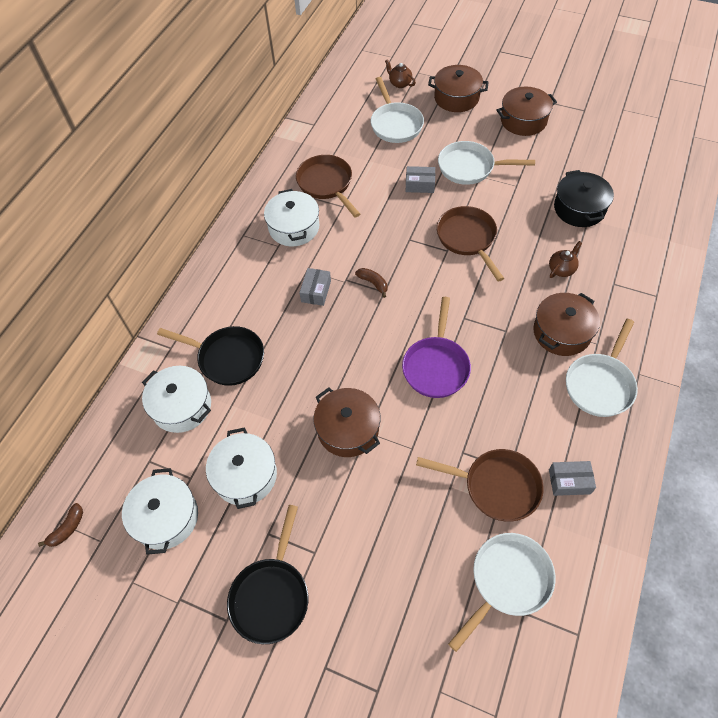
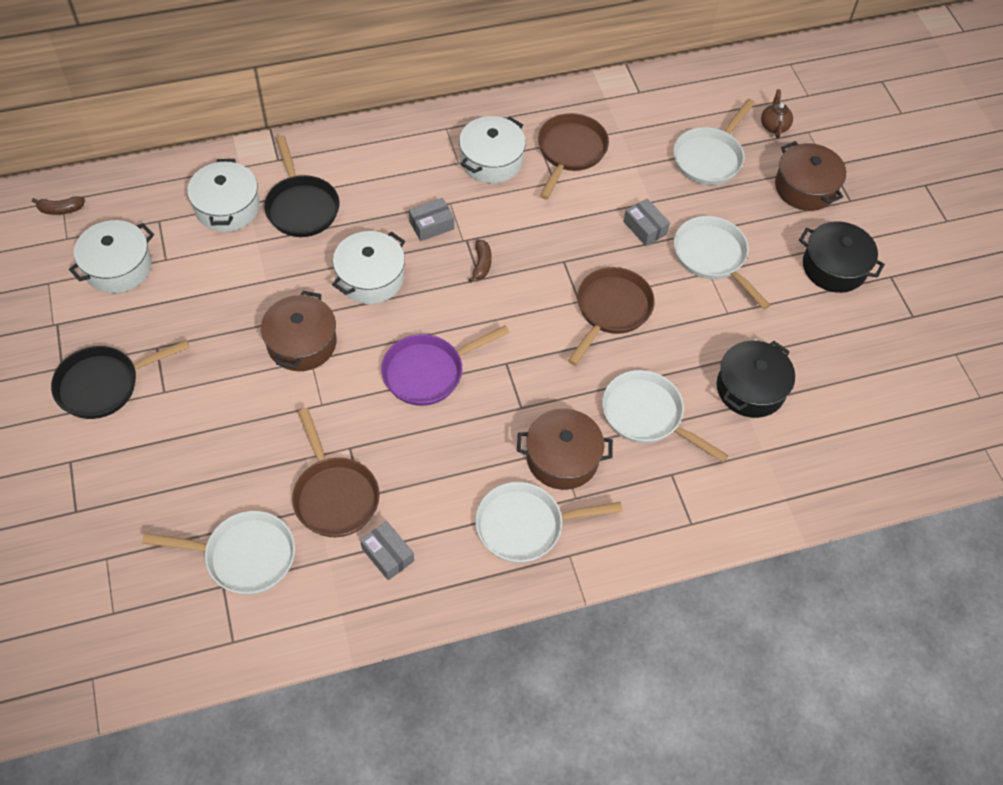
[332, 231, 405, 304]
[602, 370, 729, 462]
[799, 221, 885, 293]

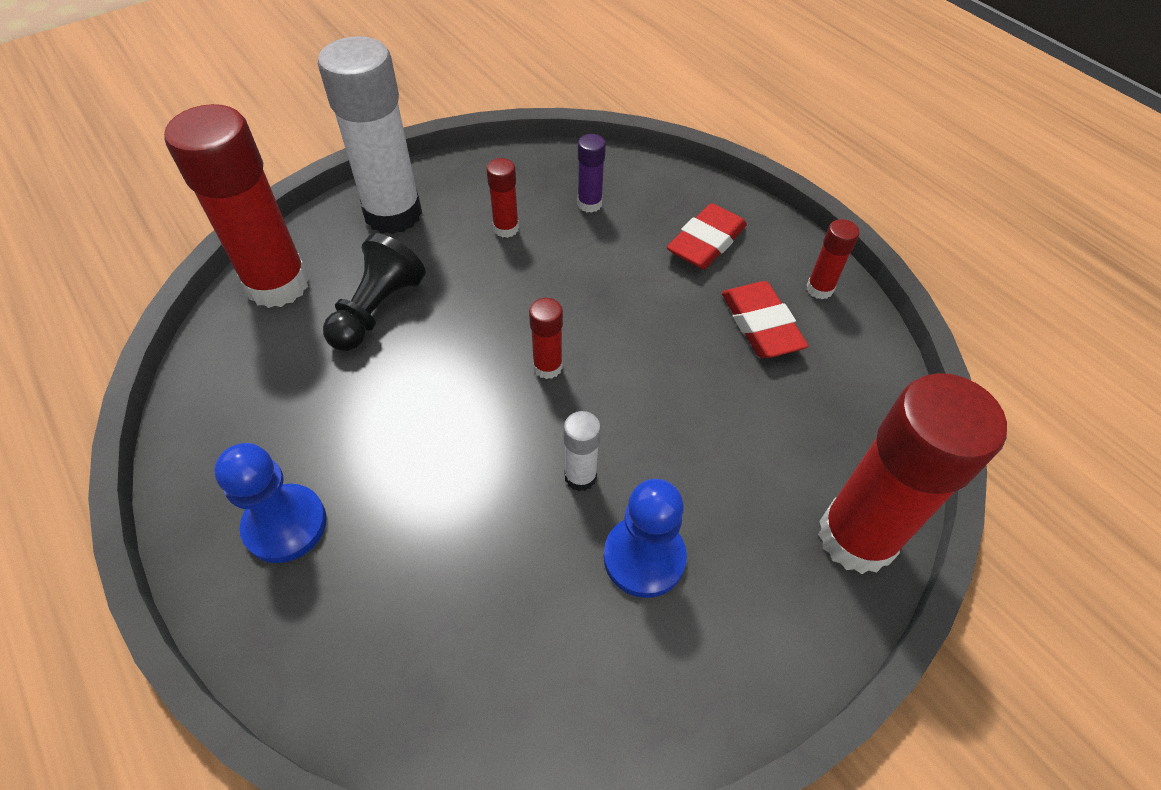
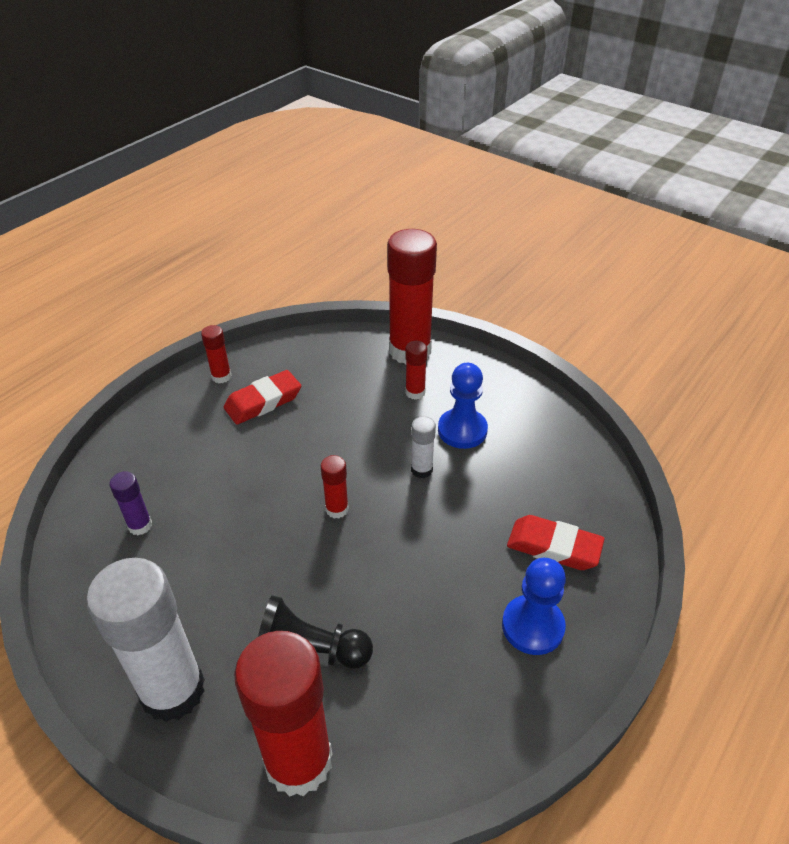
[405, 341, 428, 400]
[507, 515, 604, 570]

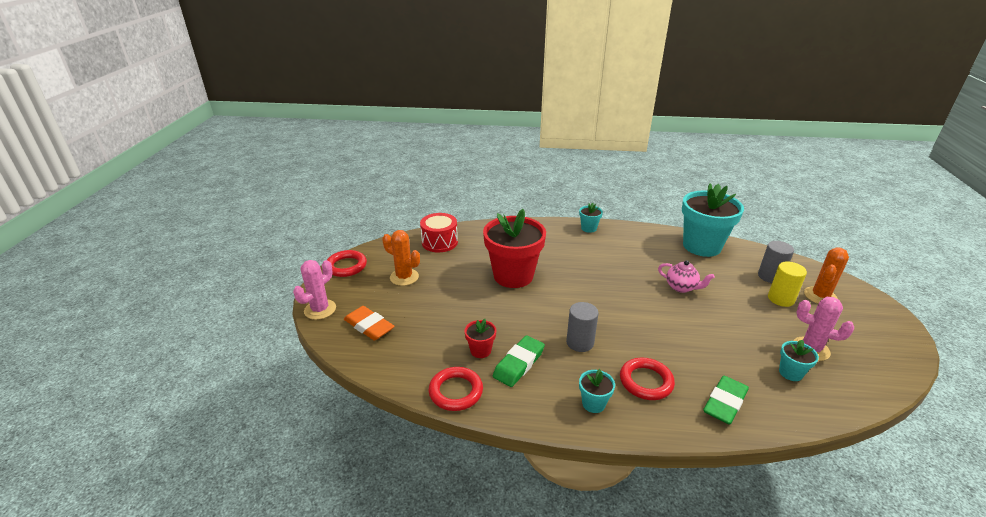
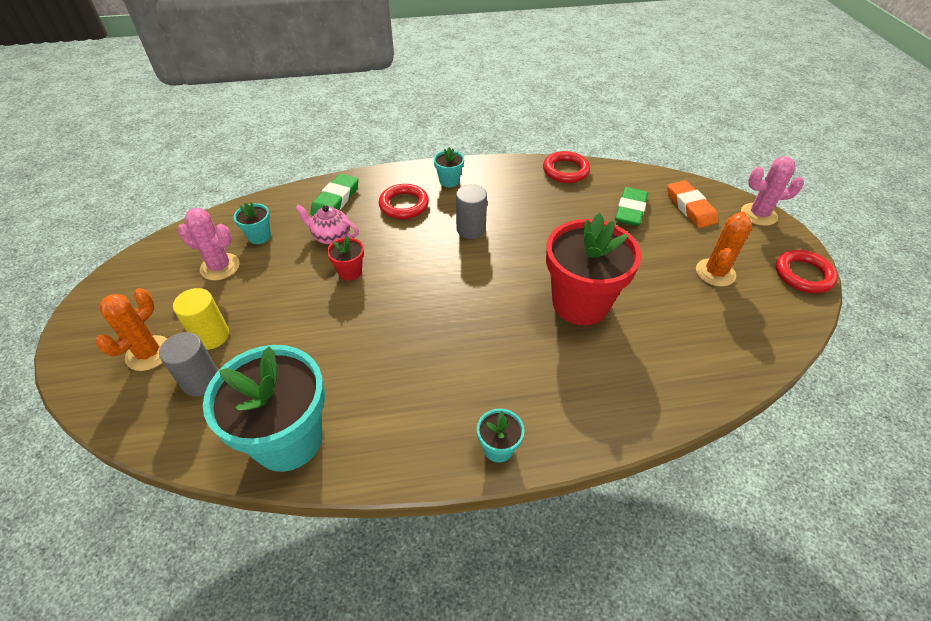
[295, 205, 359, 245]
[327, 236, 364, 281]
[615, 187, 648, 226]
[667, 180, 718, 228]
[696, 212, 752, 287]
[741, 156, 804, 226]
[420, 213, 458, 252] (first image)

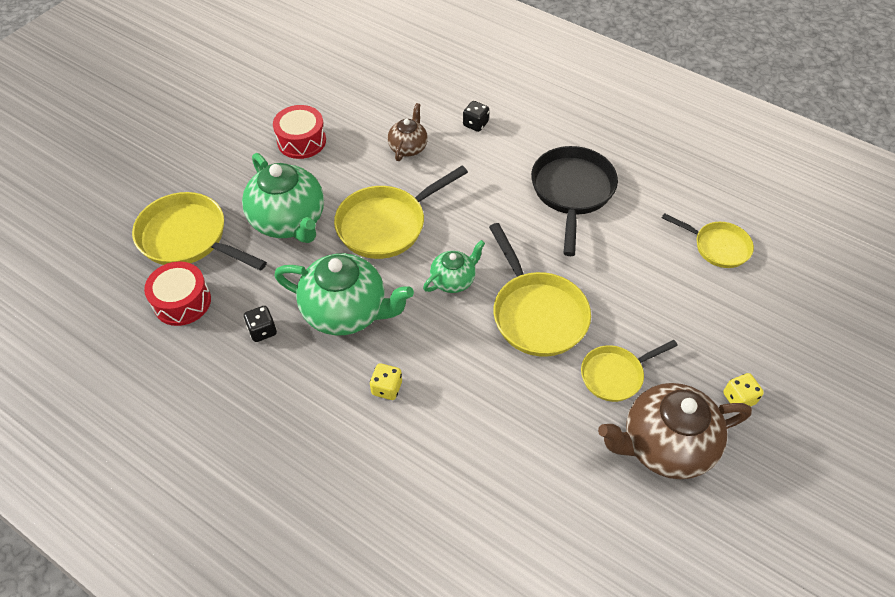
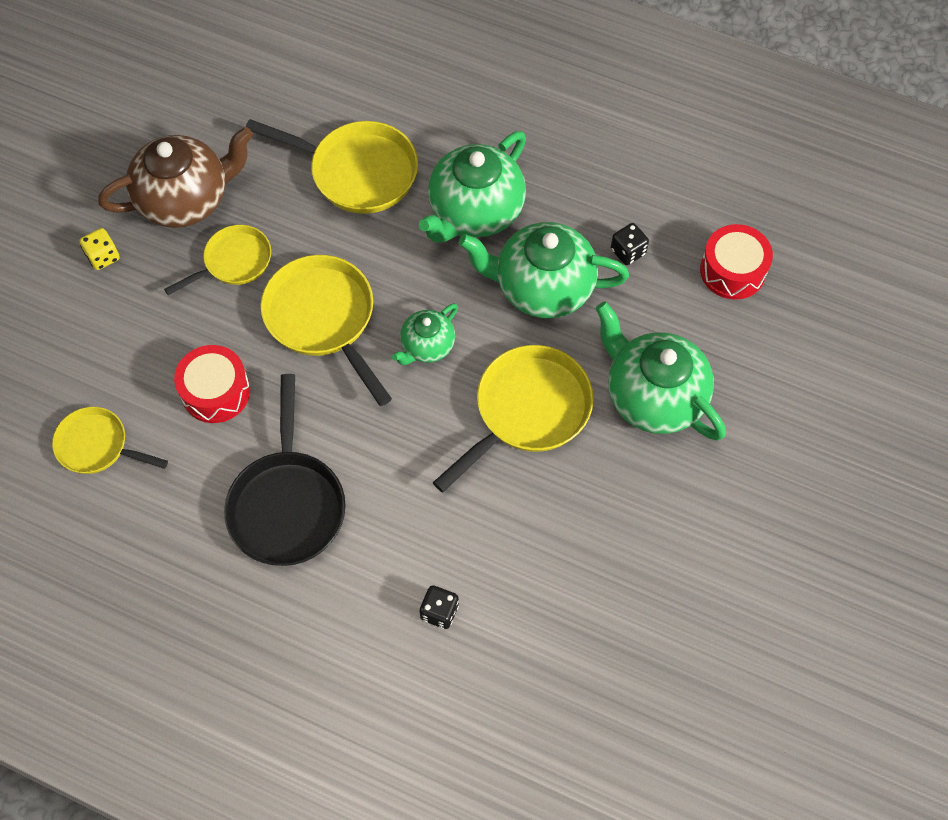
[174, 345, 250, 423]
[246, 119, 418, 214]
[419, 131, 526, 243]
[388, 103, 428, 161] (first image)

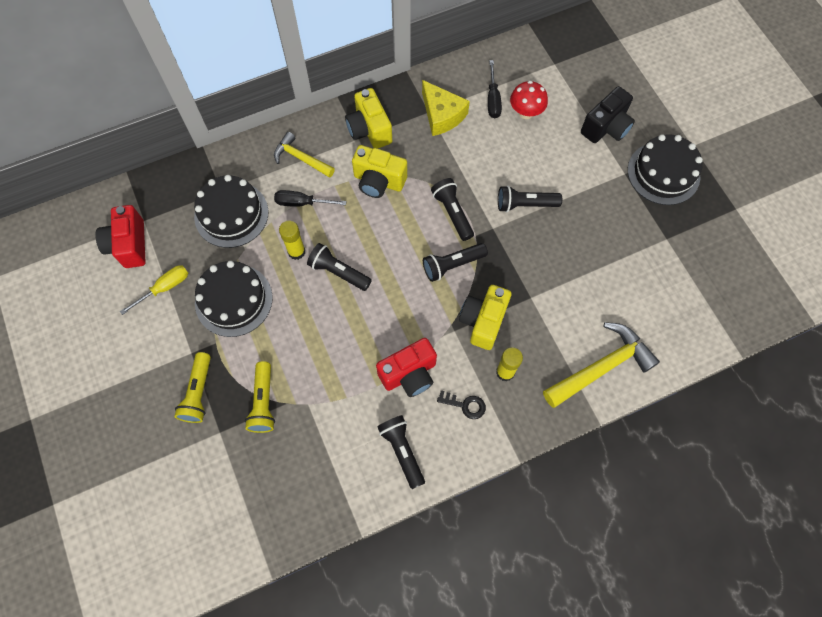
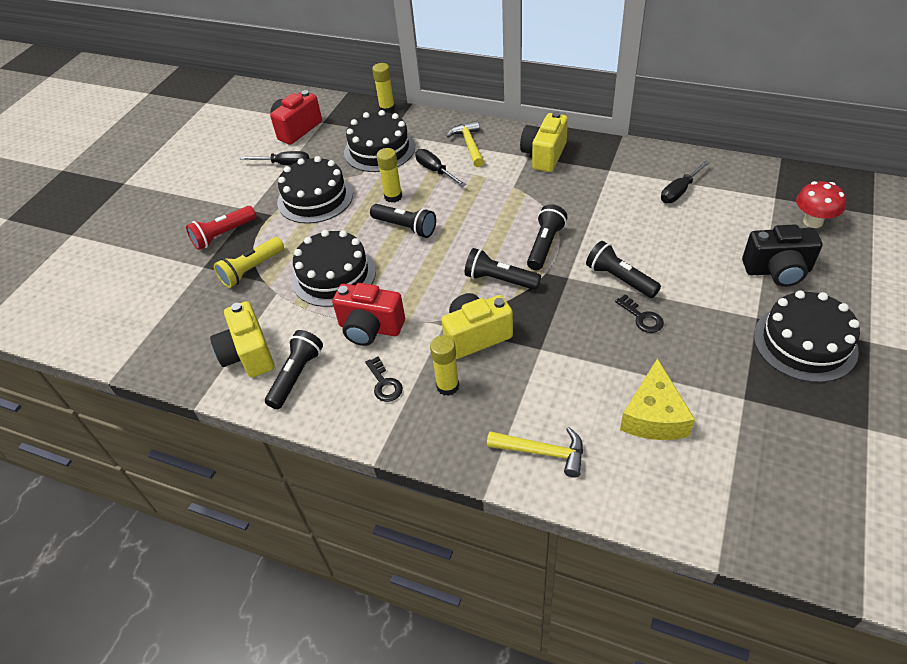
[186, 206, 256, 250]
[210, 301, 274, 378]
[240, 151, 309, 166]
[292, 230, 376, 307]
[370, 204, 436, 238]
[372, 63, 395, 113]
[487, 427, 583, 478]
[615, 294, 664, 333]
[620, 358, 695, 440]
[796, 181, 846, 228]

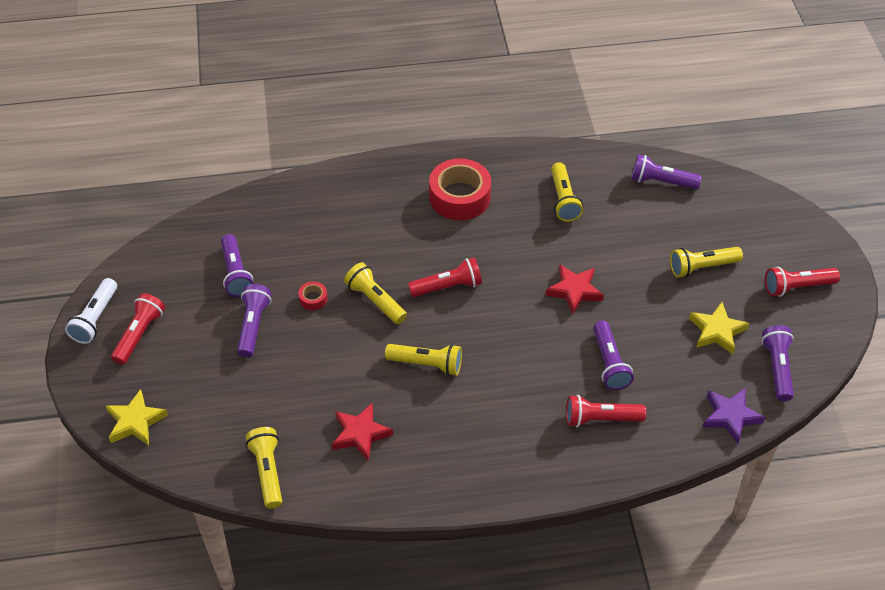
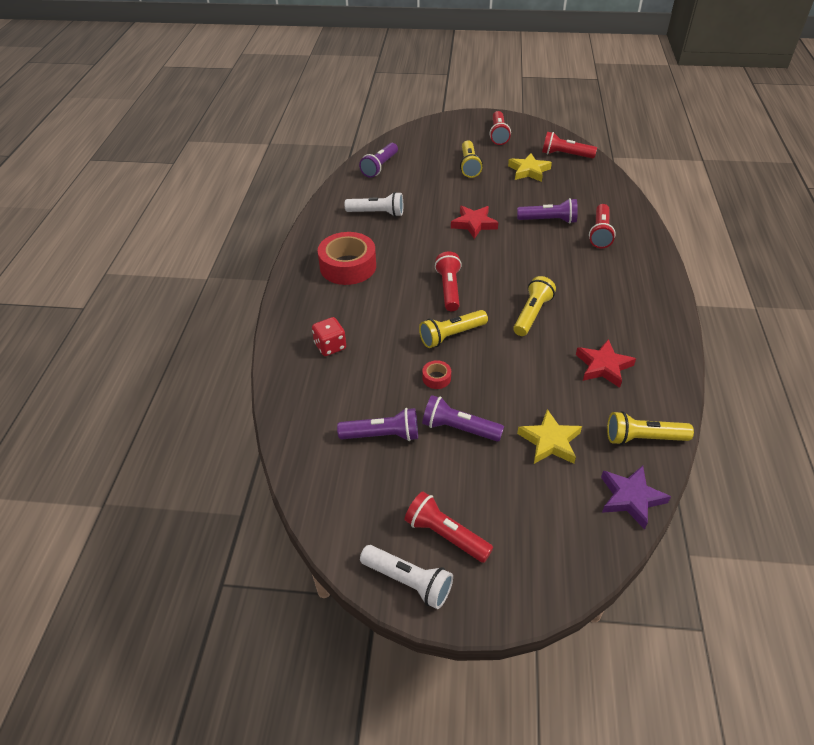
[312, 317, 346, 356]
[345, 192, 403, 217]
[517, 409, 582, 464]
[542, 132, 597, 158]
[601, 465, 671, 530]

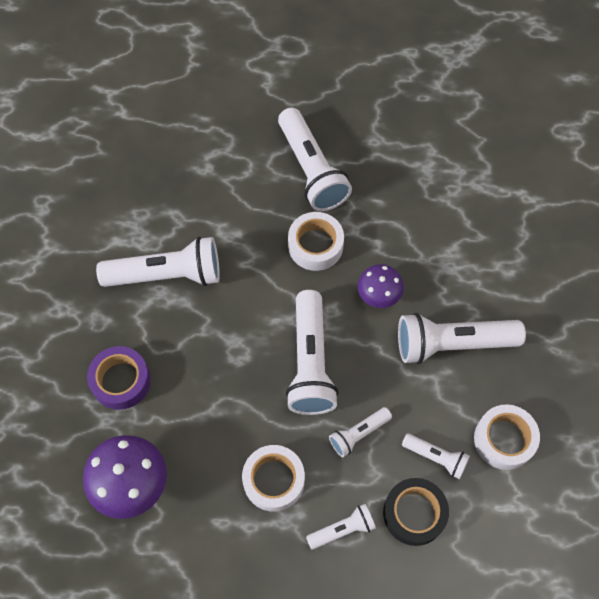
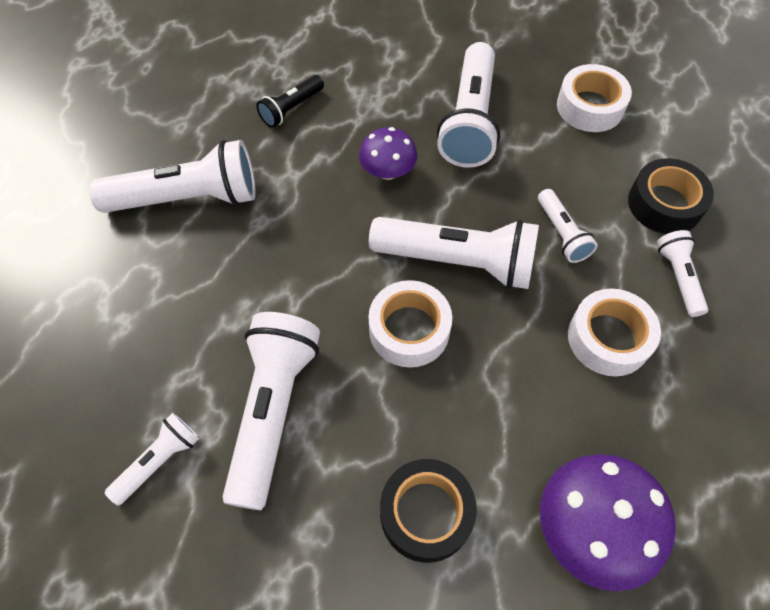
[105, 413, 199, 506]
[256, 75, 324, 128]
[368, 280, 452, 368]
[380, 459, 477, 563]

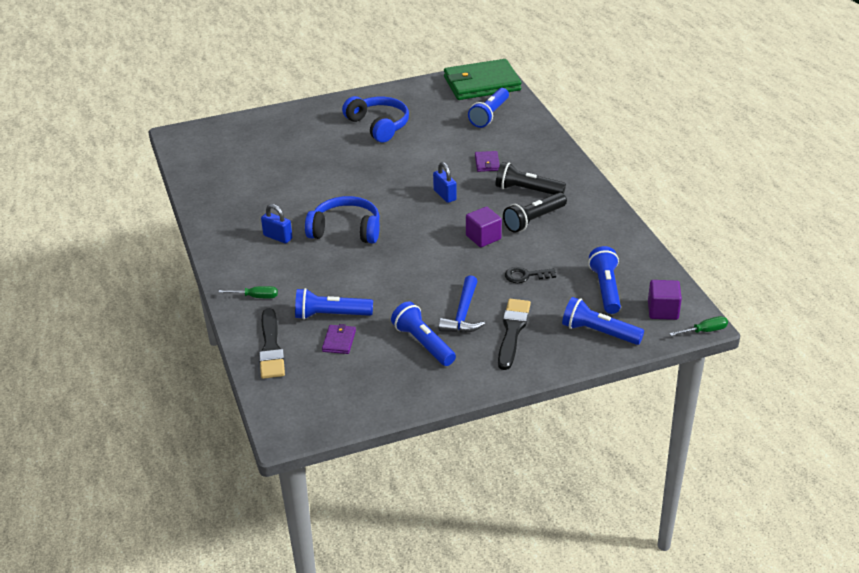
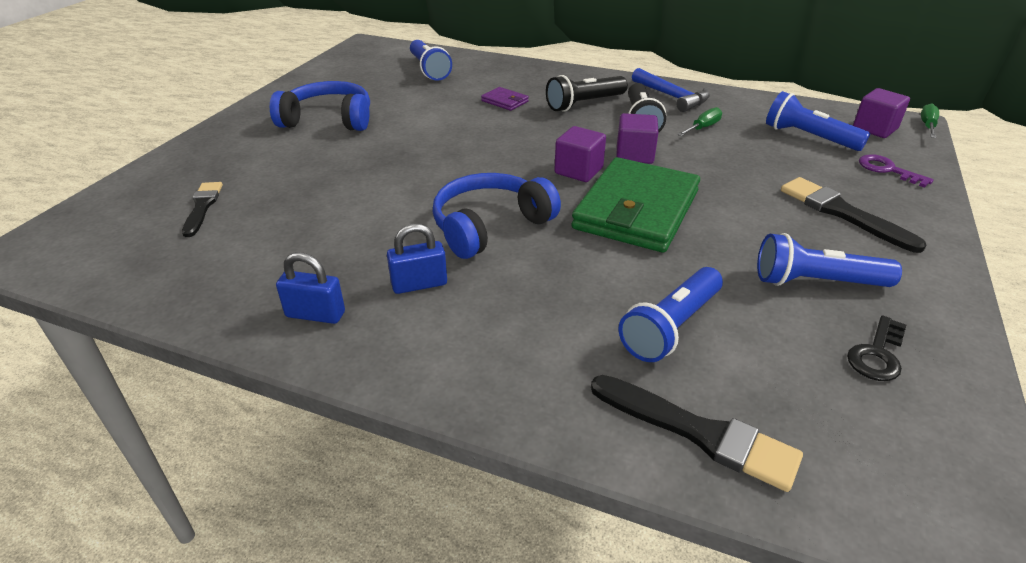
[182, 182, 223, 237]
[276, 252, 345, 324]
[554, 126, 606, 182]
[571, 157, 700, 253]
[632, 68, 710, 112]
[677, 107, 722, 136]
[847, 315, 906, 381]
[859, 154, 934, 188]
[322, 324, 356, 354] (first image)

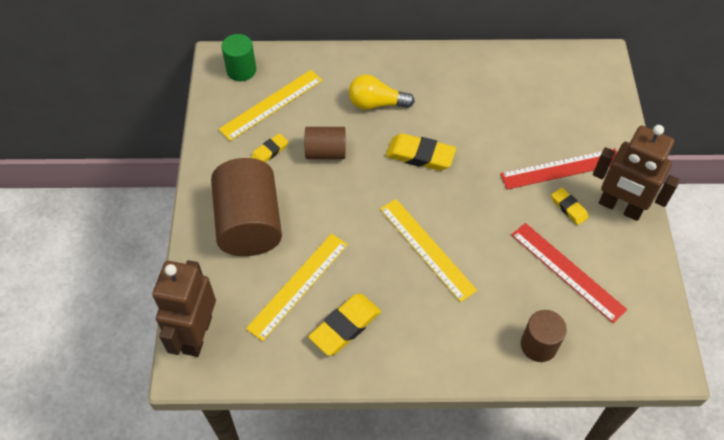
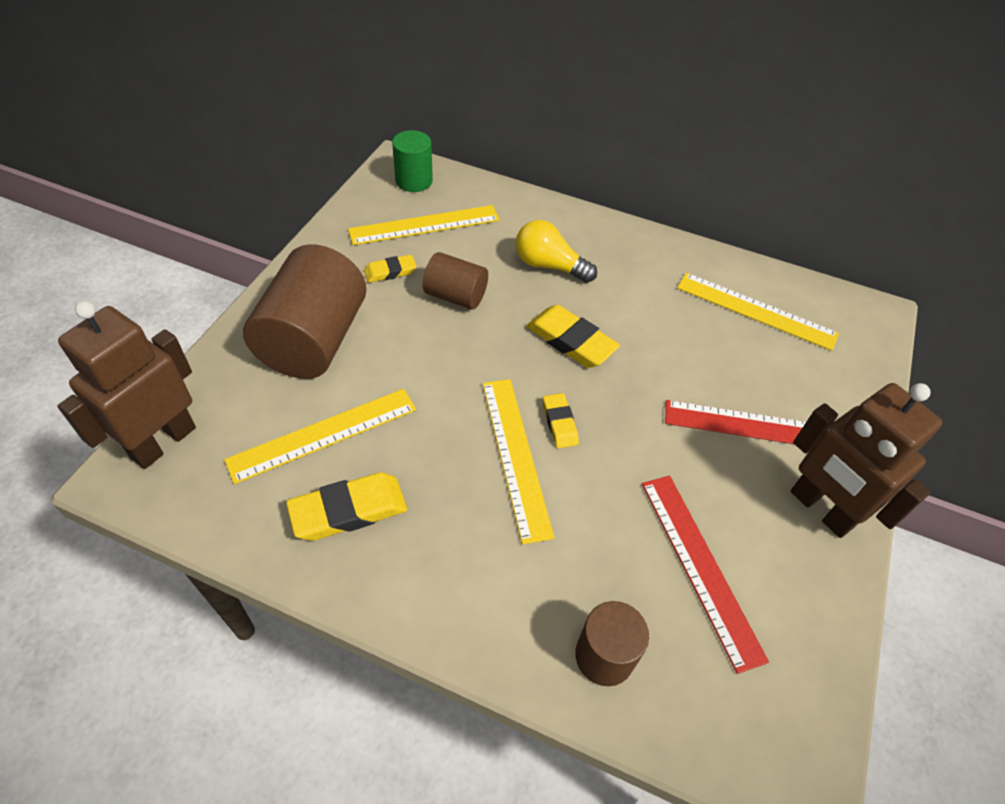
[543, 393, 579, 448]
[677, 273, 839, 351]

